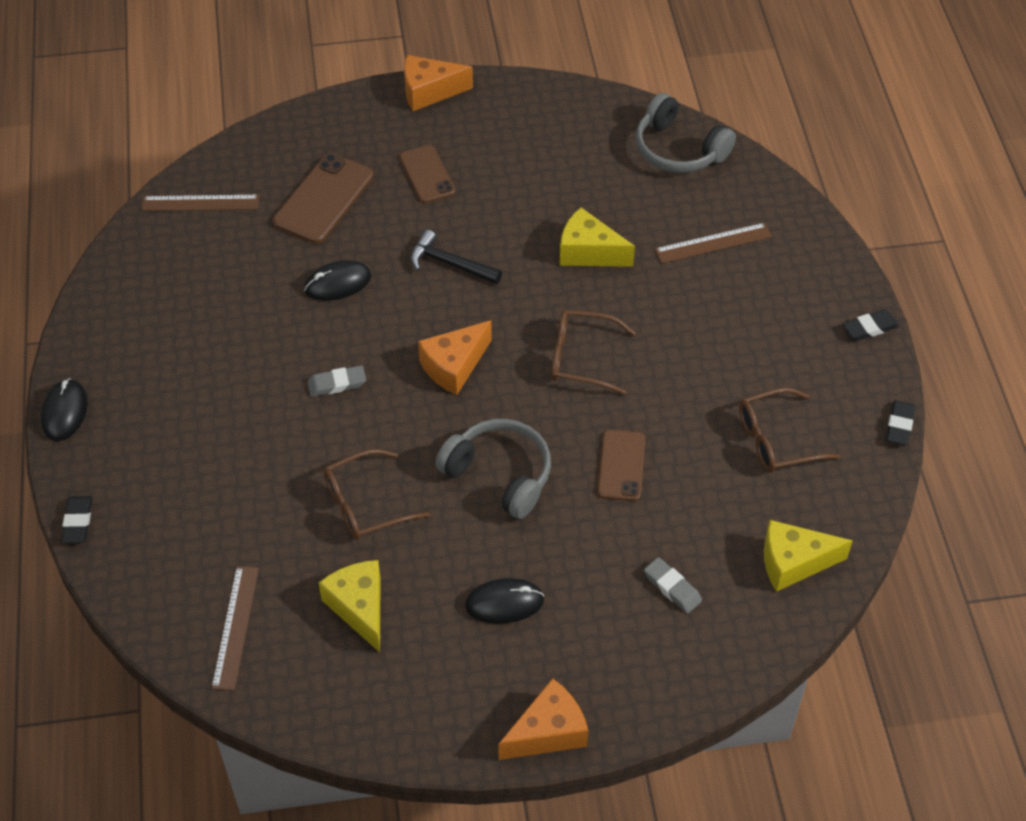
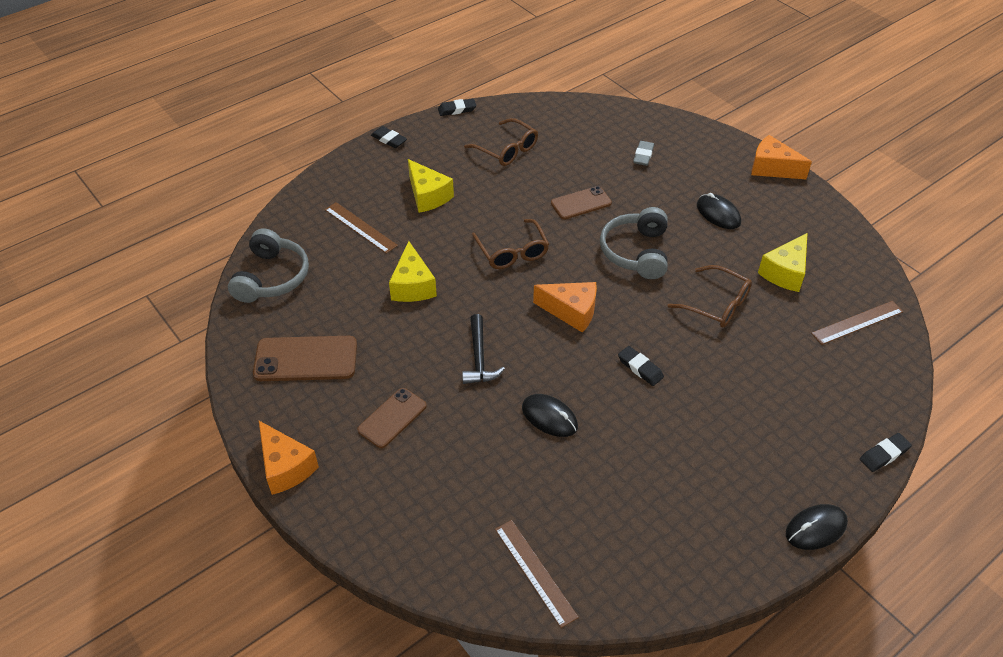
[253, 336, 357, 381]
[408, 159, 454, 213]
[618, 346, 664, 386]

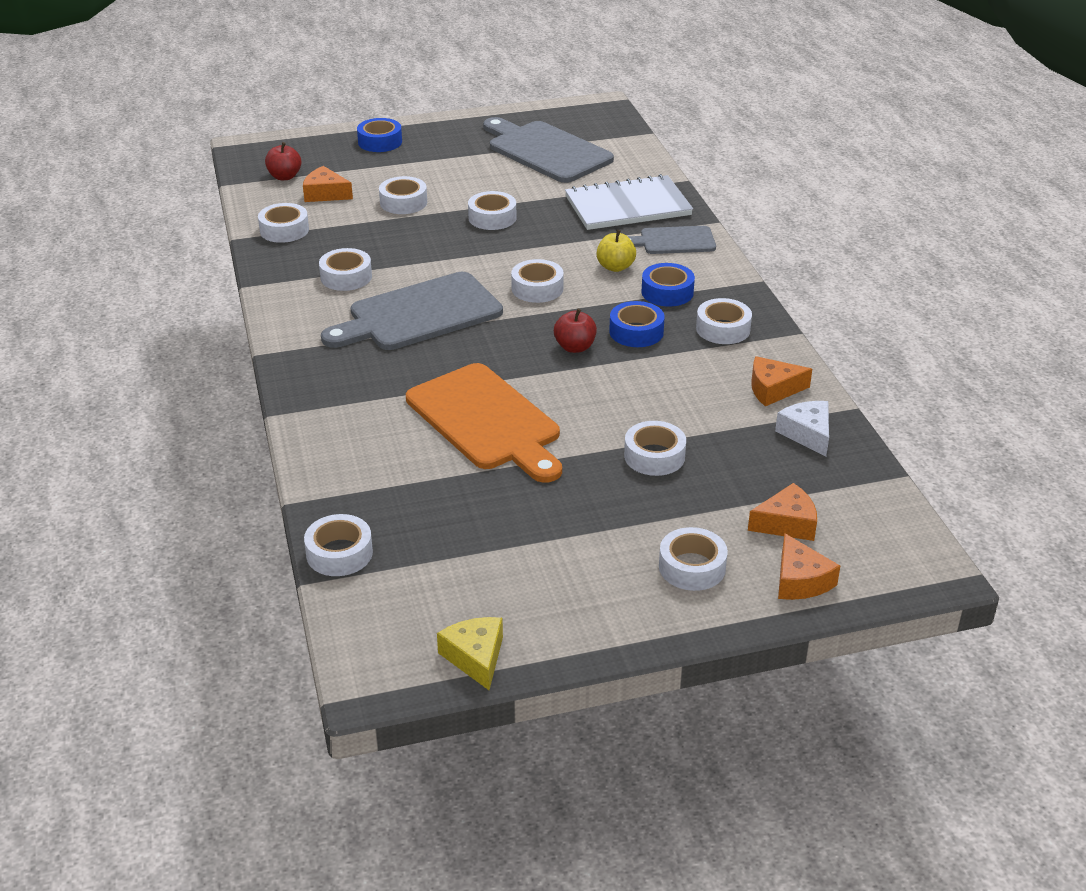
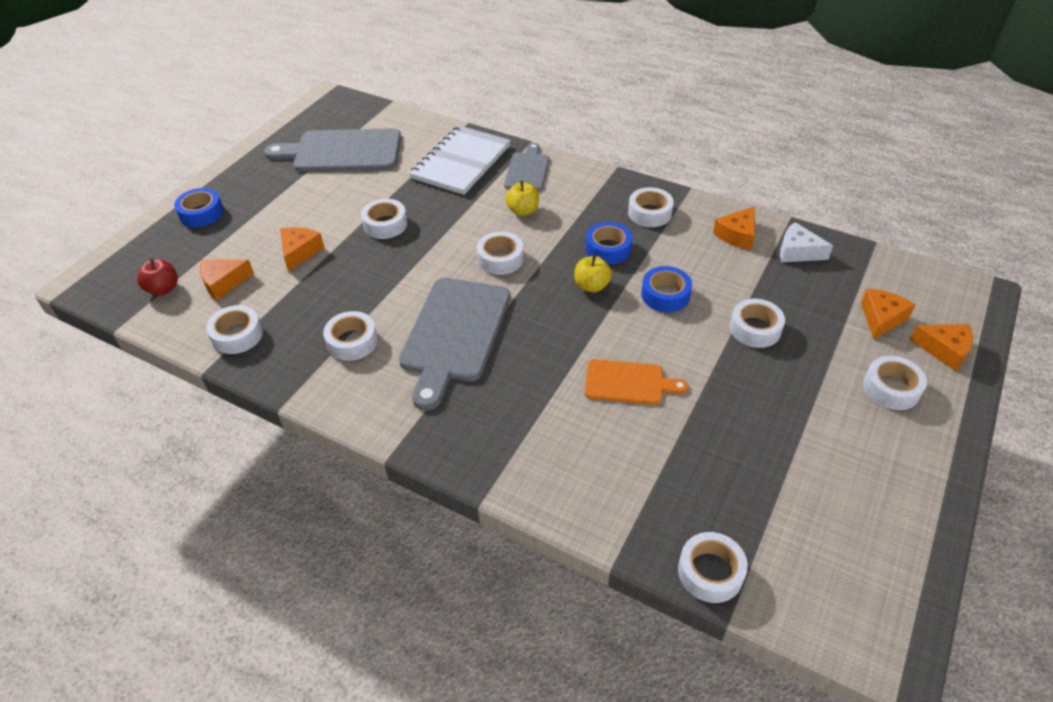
[280, 227, 325, 272]
[504, 143, 549, 191]
[574, 255, 612, 293]
[585, 359, 688, 405]
[641, 266, 692, 313]
[437, 617, 503, 690] (first image)

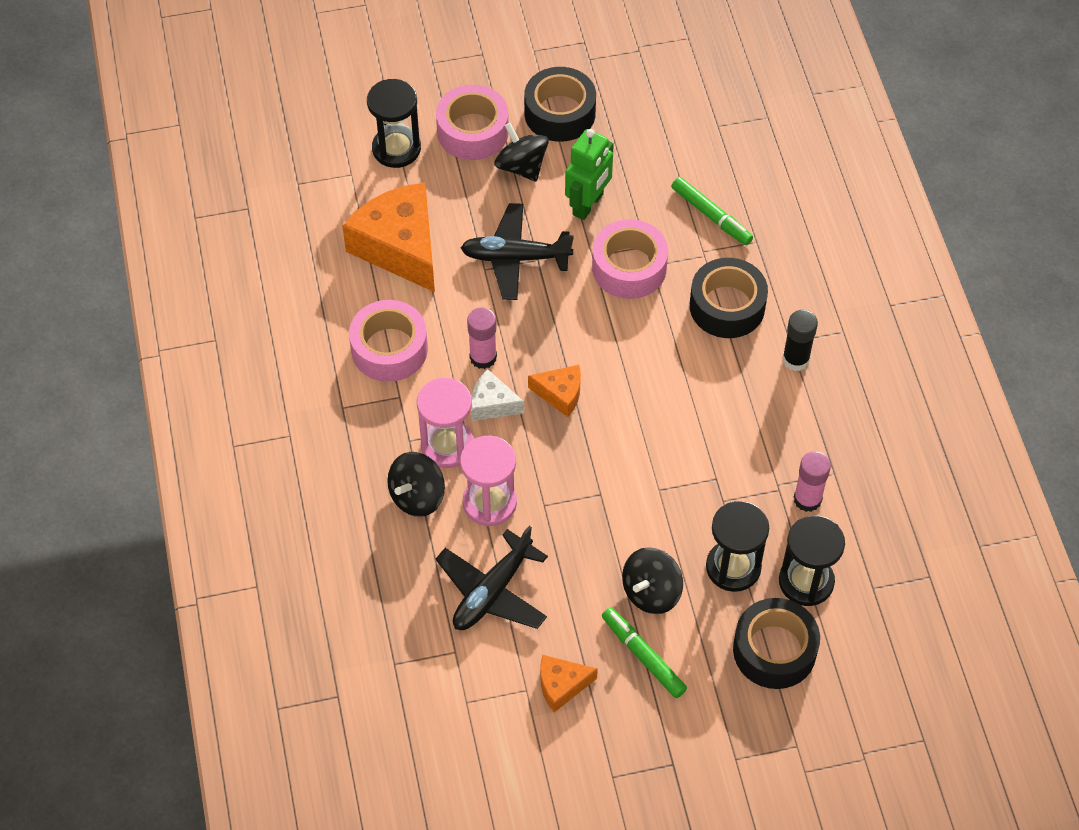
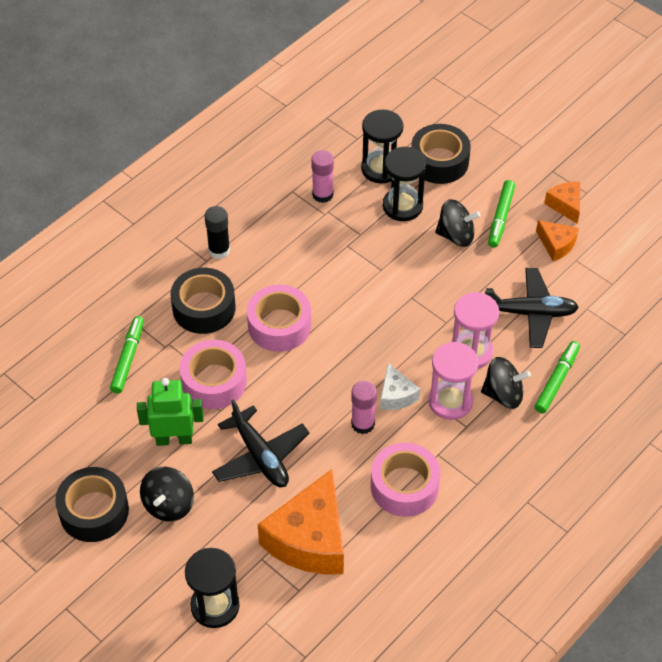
[247, 285, 311, 352]
[535, 341, 580, 413]
[544, 182, 580, 224]

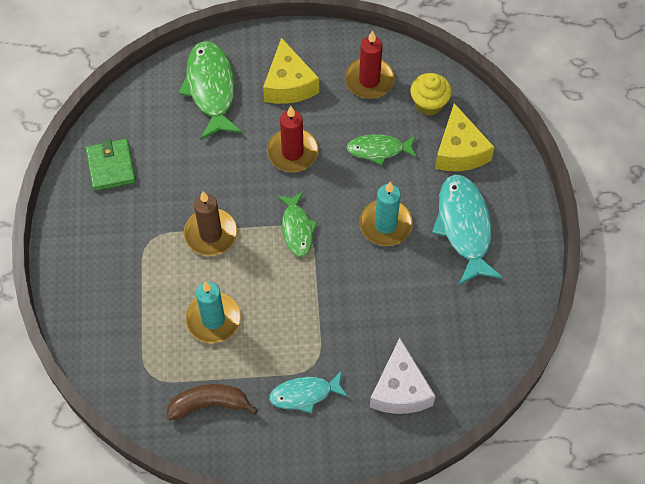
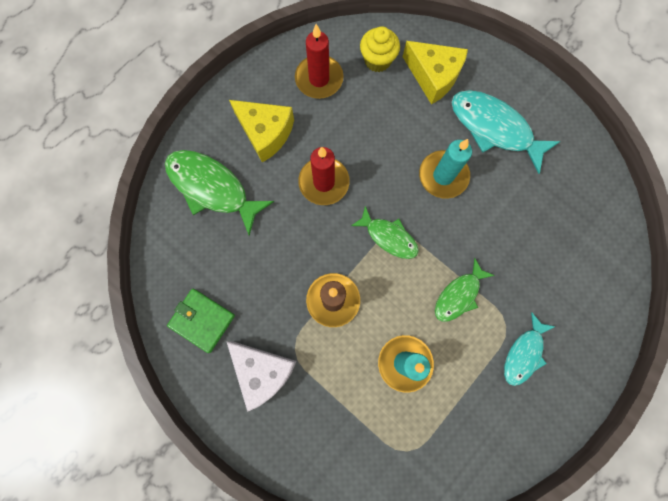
[226, 341, 296, 412]
[435, 258, 495, 322]
[166, 384, 258, 420] (first image)

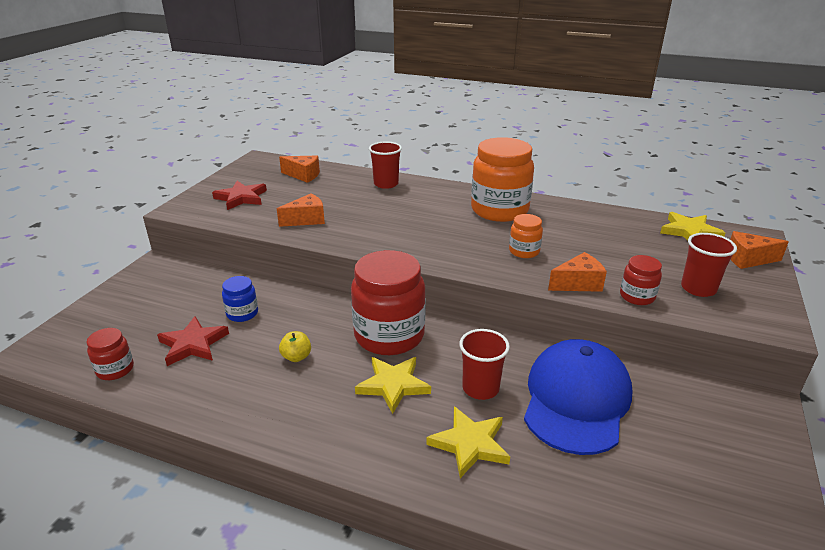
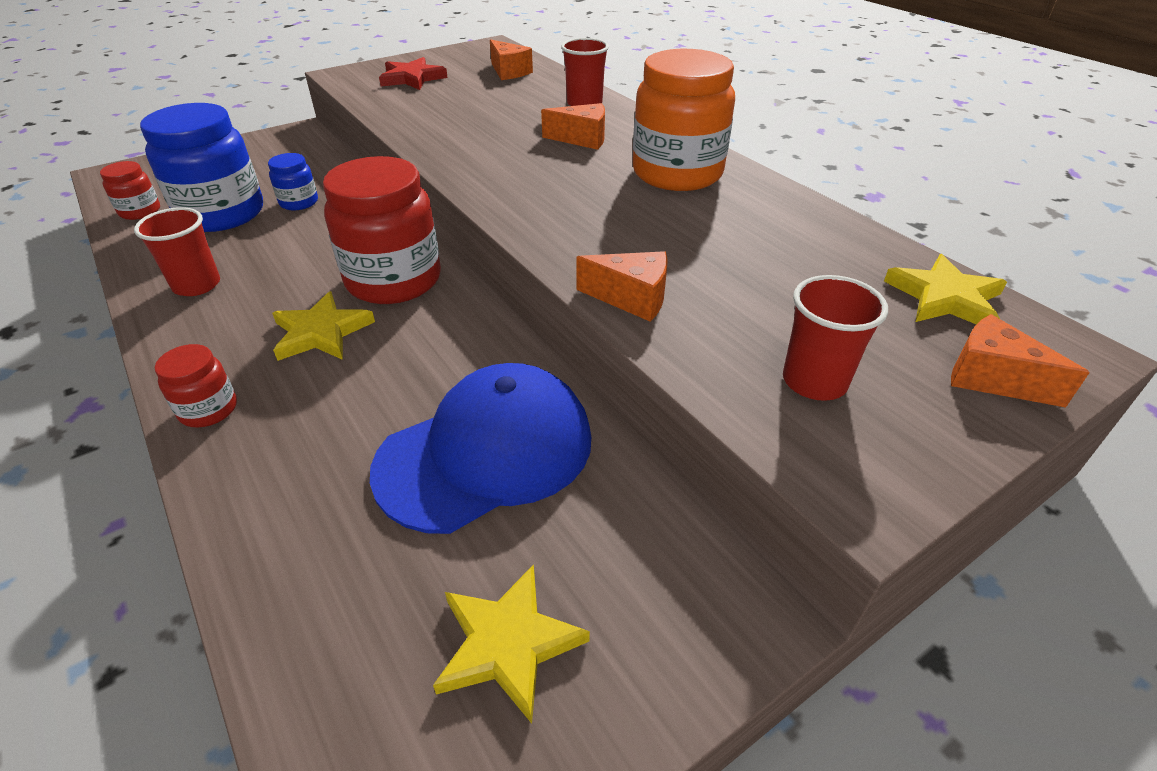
[134, 207, 220, 296]
[140, 103, 263, 232]
[155, 344, 237, 427]
[433, 564, 590, 724]
[541, 103, 605, 150]
[279, 331, 311, 362] (first image)
[509, 214, 543, 258] (first image)

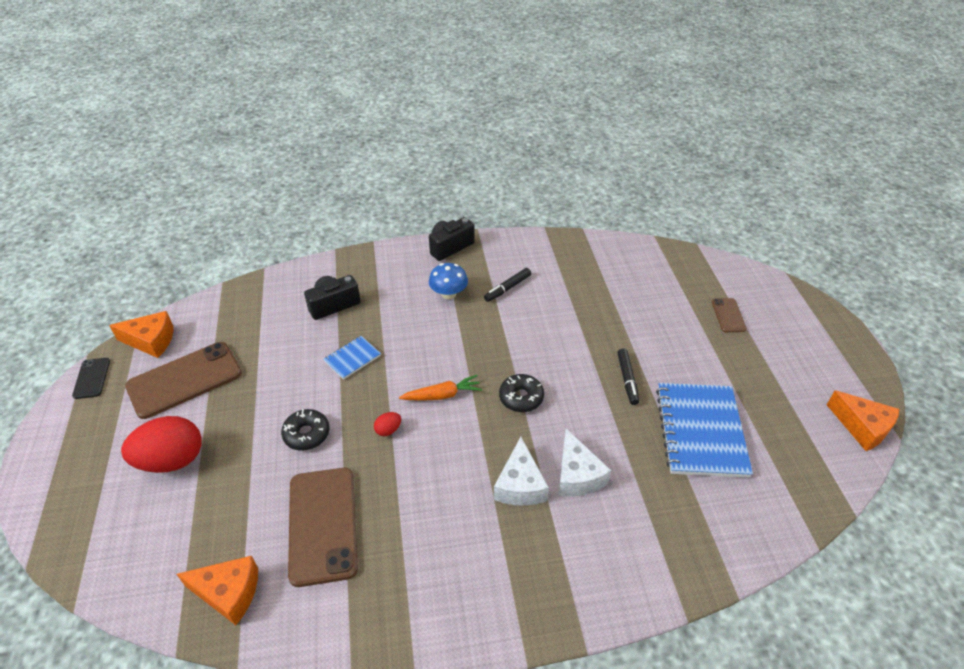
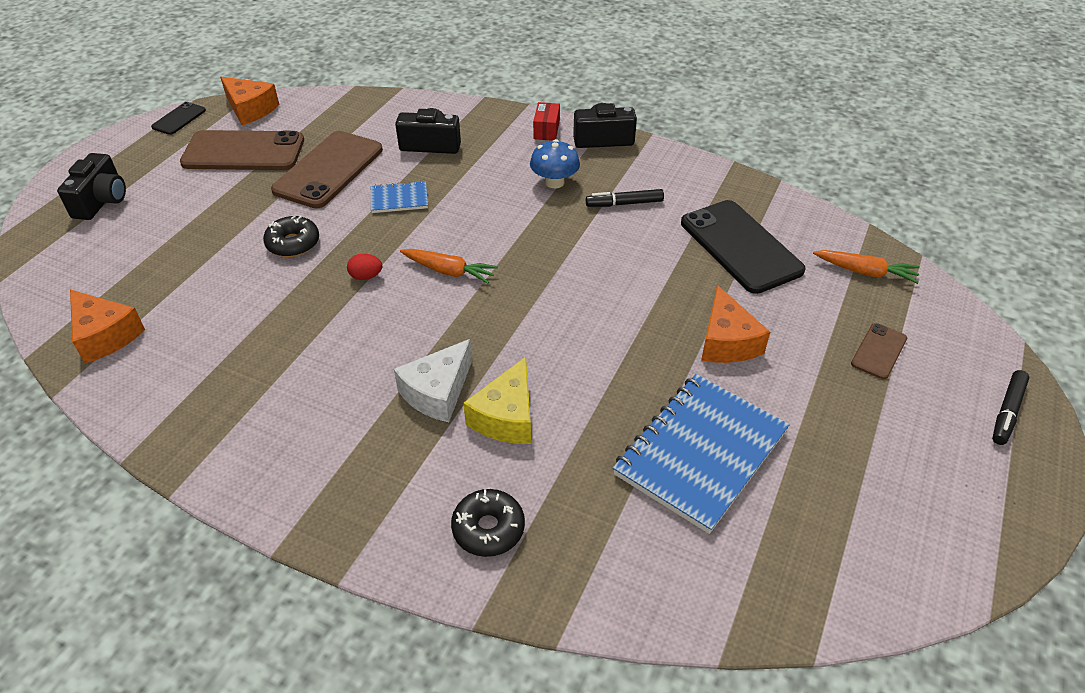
[57, 153, 126, 220]
[271, 131, 383, 208]
[451, 489, 525, 557]
[463, 357, 531, 444]
[533, 102, 560, 141]
[681, 200, 806, 294]
[701, 285, 770, 363]
[813, 250, 920, 284]
[992, 370, 1029, 445]
[121, 416, 202, 473] (first image)

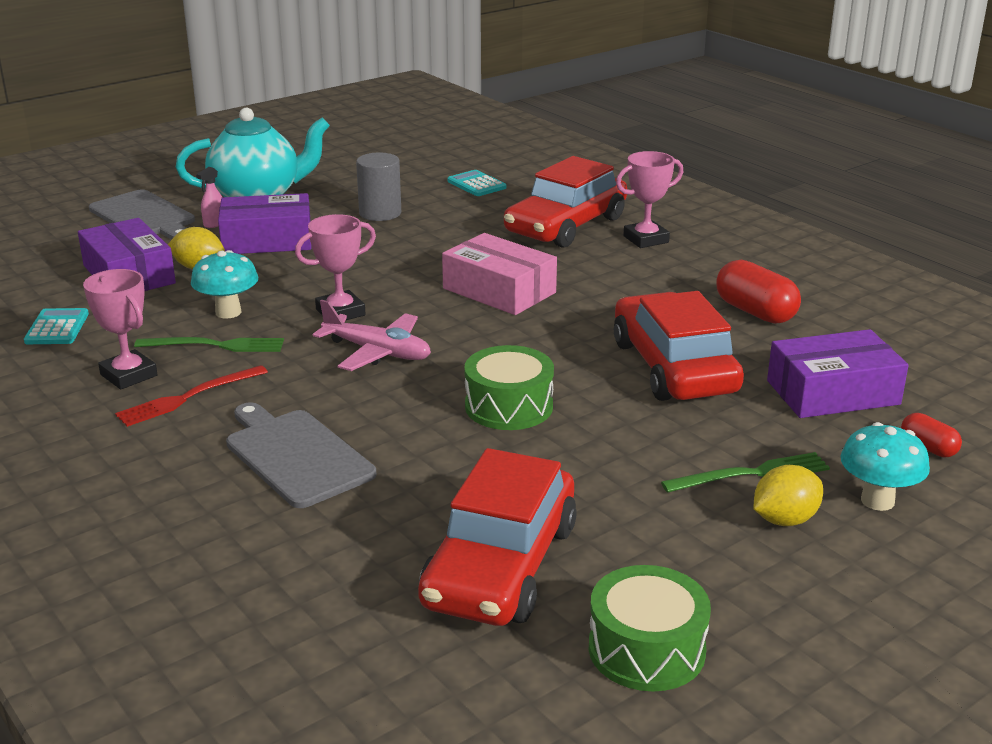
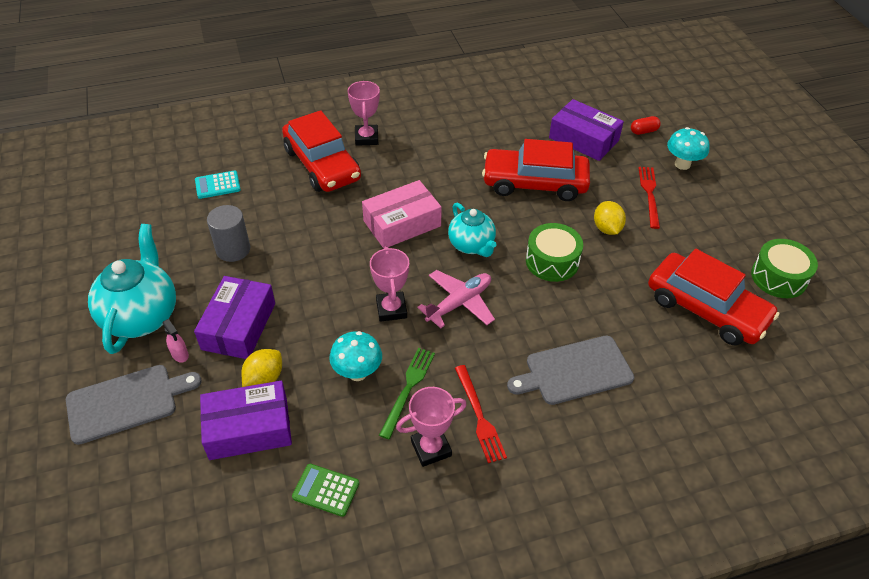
[292, 464, 359, 517]
[448, 203, 497, 257]
[549, 99, 624, 161]
[594, 201, 626, 235]
[638, 167, 660, 229]
[716, 260, 801, 324] (first image)

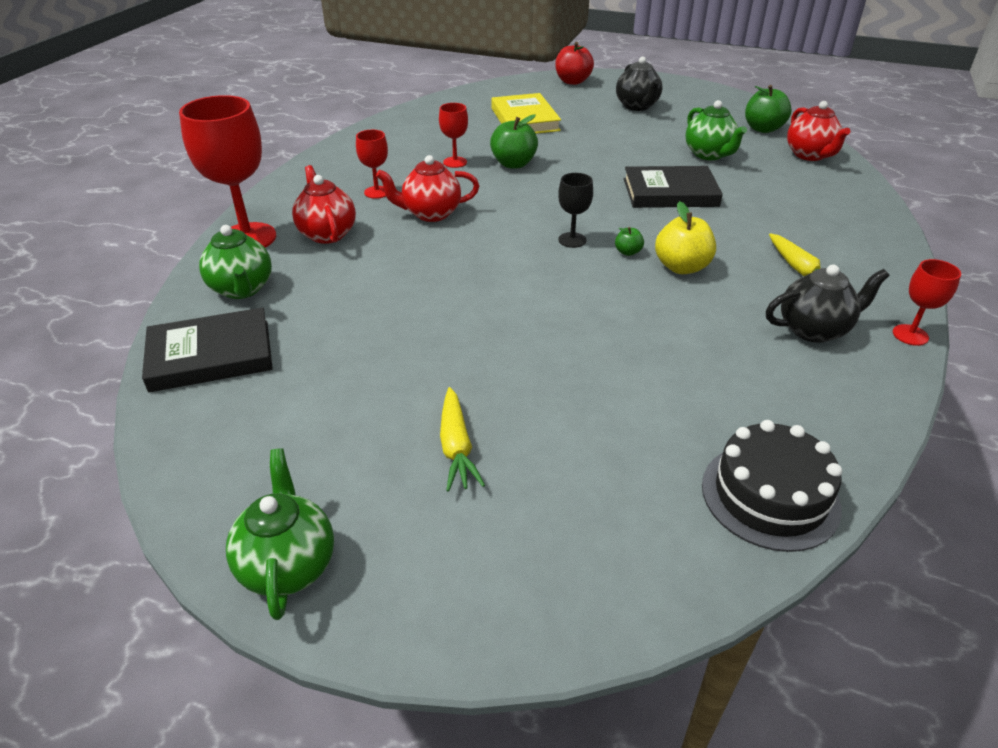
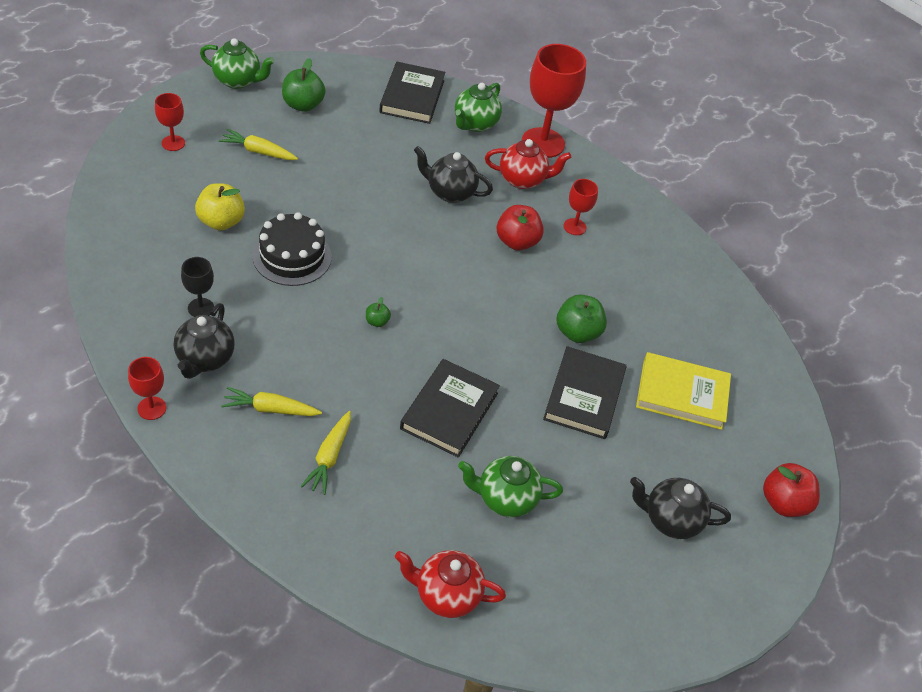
[155, 93, 185, 151]
[181, 257, 214, 317]
[195, 183, 245, 231]
[253, 212, 332, 286]
[282, 58, 326, 112]
[300, 411, 351, 495]
[414, 146, 493, 203]
[455, 83, 502, 132]
[497, 205, 544, 251]
[543, 346, 627, 439]

